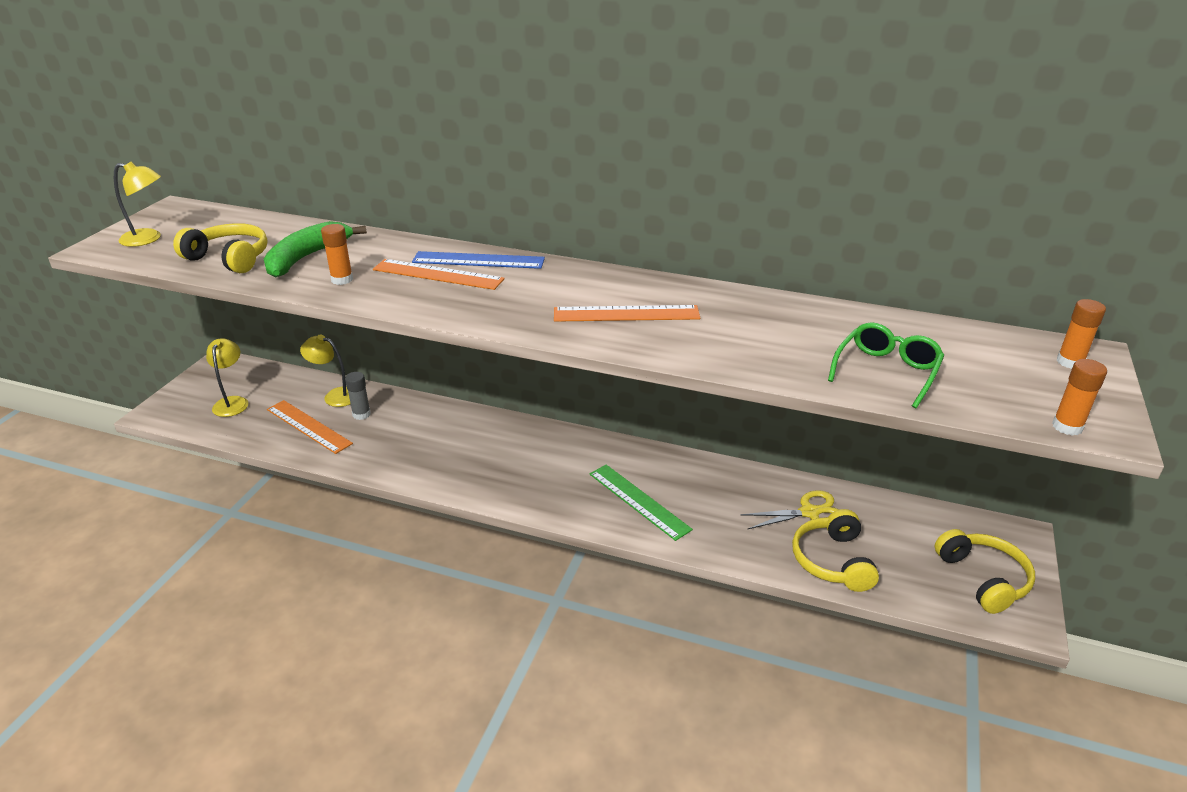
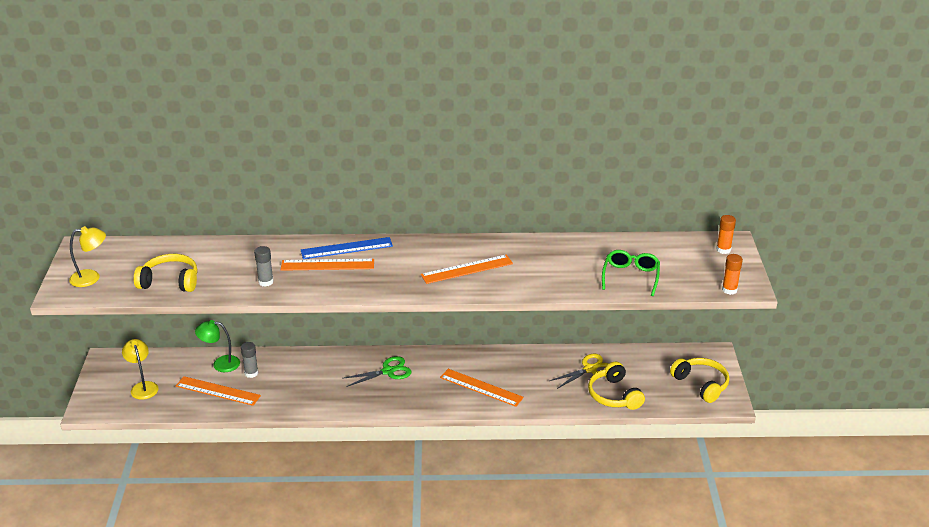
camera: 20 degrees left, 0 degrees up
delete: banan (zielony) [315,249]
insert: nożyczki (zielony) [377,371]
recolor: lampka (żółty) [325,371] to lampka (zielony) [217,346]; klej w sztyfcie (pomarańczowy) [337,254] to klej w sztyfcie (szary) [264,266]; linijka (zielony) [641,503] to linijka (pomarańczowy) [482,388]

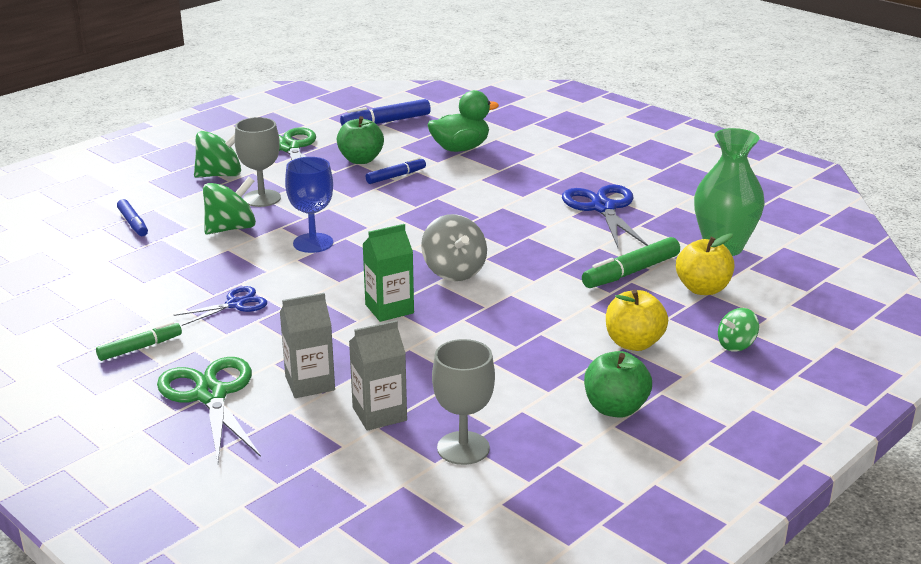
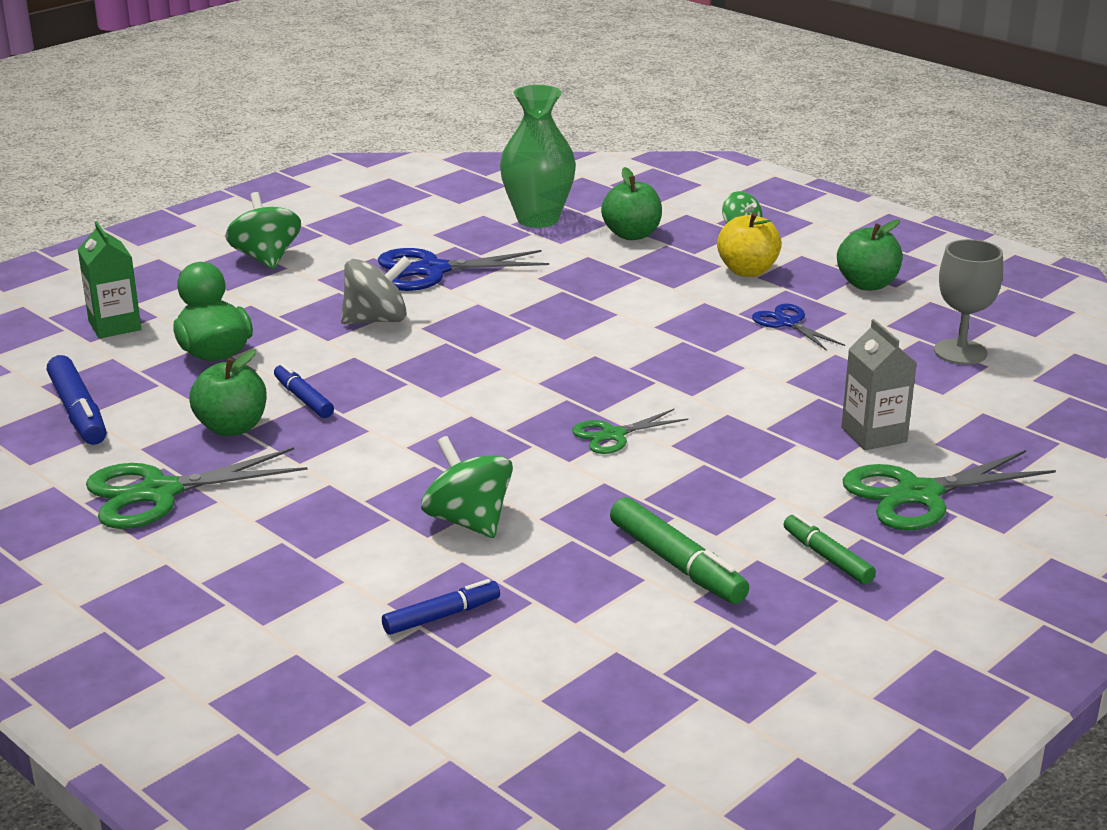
camera: 90 degrees left, 0 degrees up
delete: kielich (szary) [258,162]; kielich (niebieski) [309,205]; karton mleka (szary) [378,375]
insert: nożyczki (zielony) [630,431]
move: nożyczki (niebieski) [220,306] to [798,327]; bączek (zielony) [217,154] to [263,230]; karton mleka (zielony) [388,273] to [109,280]; bączek (szary) [454,247] to [376,290]; flamaster (zielony) [631,262] to [679,550]
recolor: jabłko (żółty) [705,264] to jabłko (zielony) [631,203]

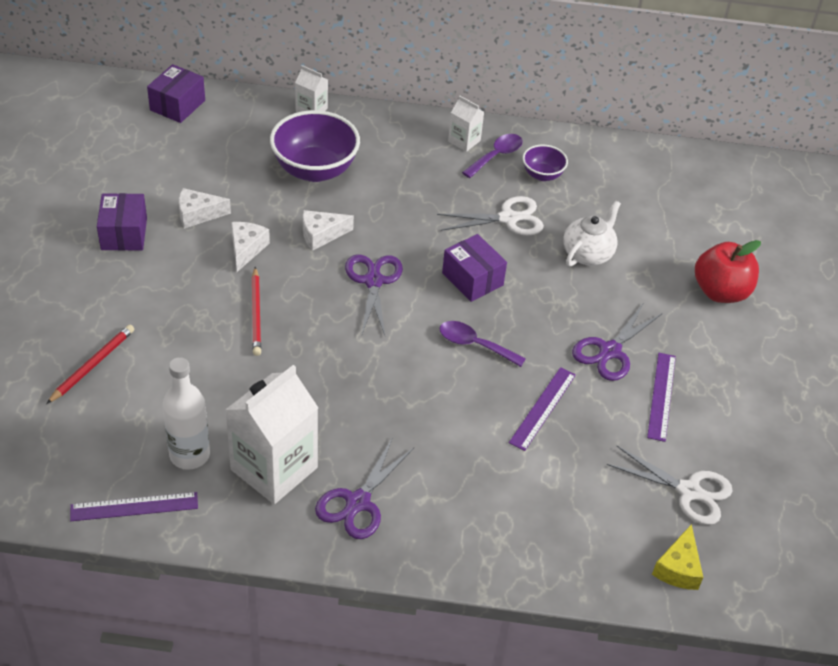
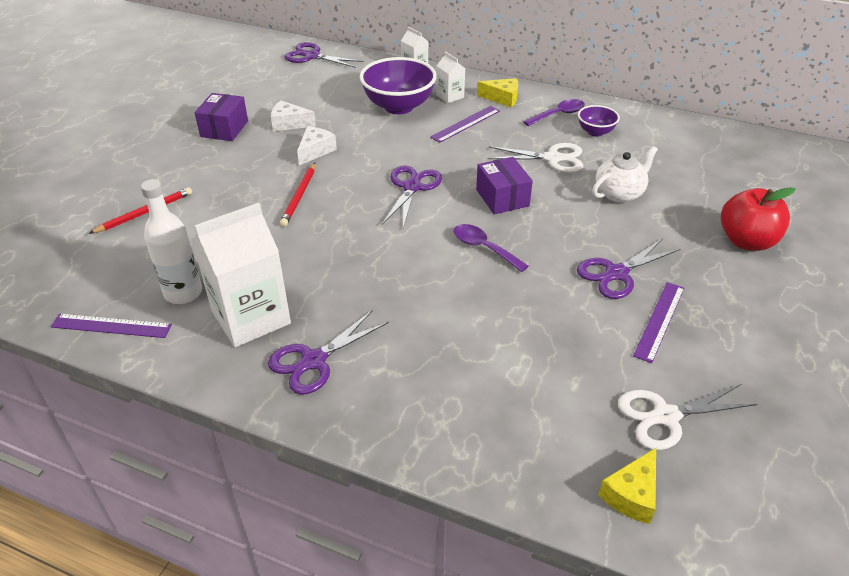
camera: 20 degrees right, 5 degrees down
delete: ser (biały) [328,230]
insert: ser (żółty) [497,92]
move: karton mleka (biały) [466,123] to [450,77]; linijka (fioletowy) [542,409] to [465,124]
replace: pudełko (fioletowy) [176,93] to nożyczki (fioletowy) [324,55]
rotate: nożyczki (biały) [669,485] = [688,417] 120 degrees clockwise

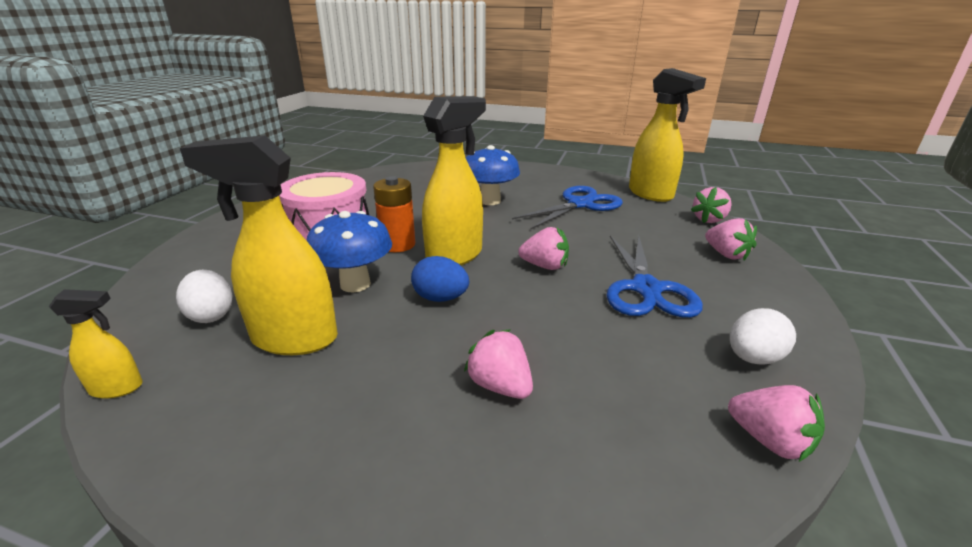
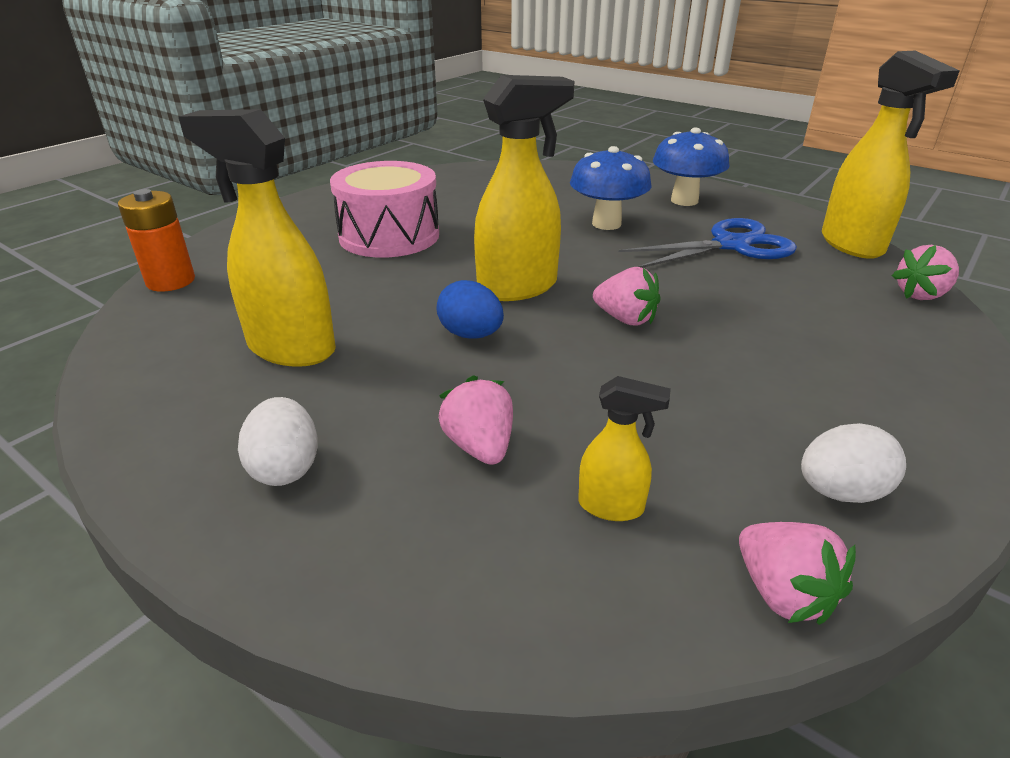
camera: 20 degrees right, 5 degrees up
delete: nożyczki (niebieski) [654,276]; truskawka (różowy) [731,239]
move: spryskiwacz (żółty) [96,344] to [624,448]; jajko (biały) [204,296] to [278,441]; grzyb (niebieski) [349,251] to [691,167]; bateria (pomarańczowy) [394,214] to [156,240]

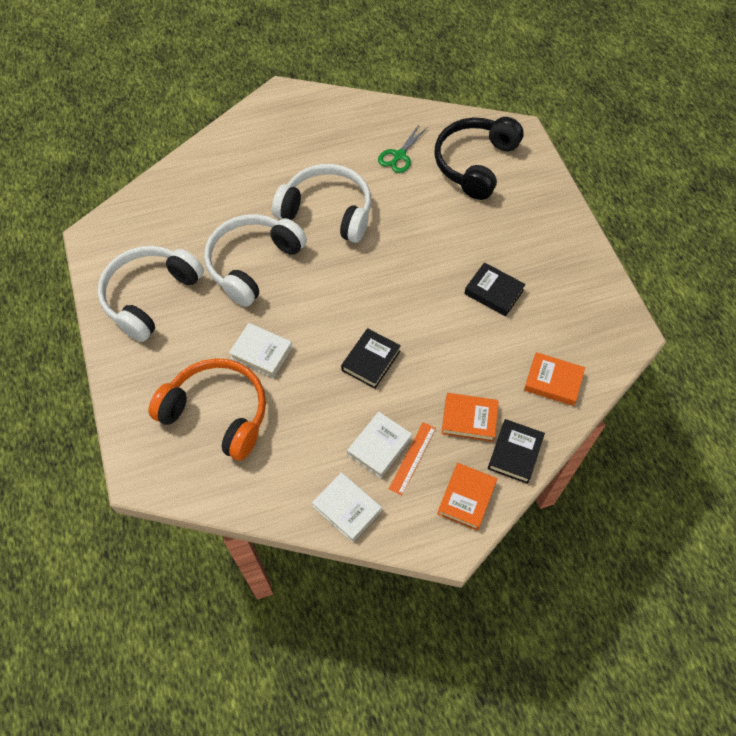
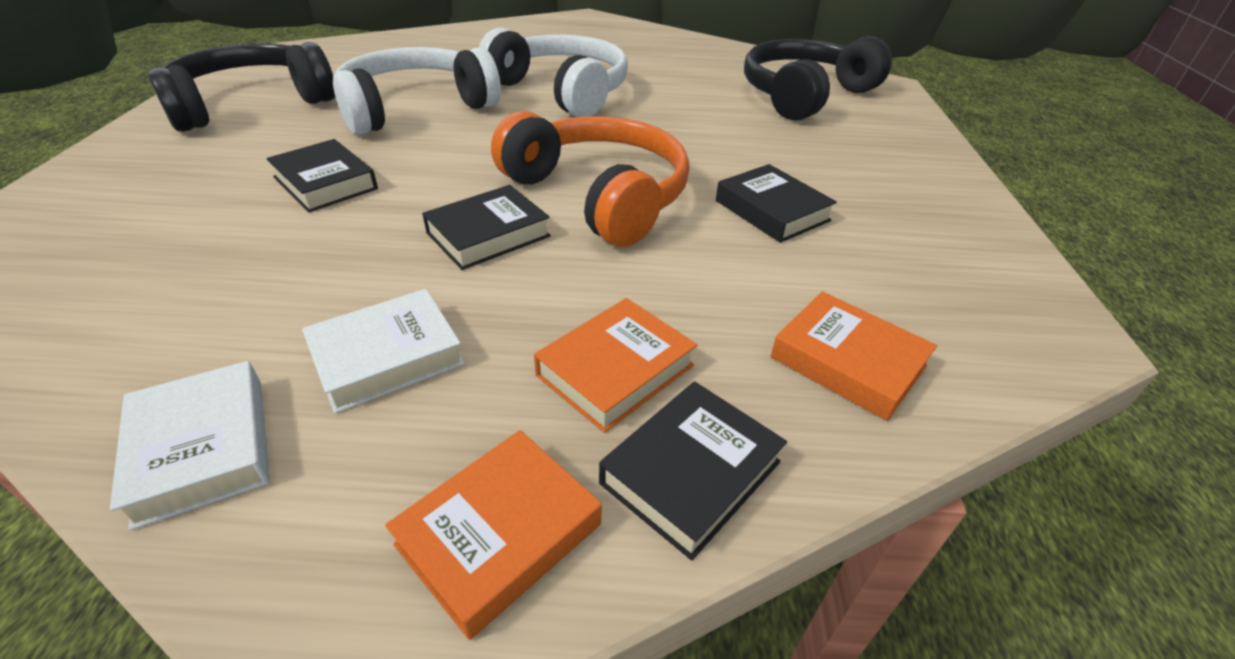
camera: 20 degrees right, 20 degrees down
delete: nożyczki (zielony) [403,149]; linijka (pomarańczowy) [412,458]
move: słuchawki (pomarańczowy) [207,409] to [590,179]
recolor: słuchawki (biały) [151,294] to słuchawki (czarny) [241,87]; książka (biały) [261,350] to książka (czarny) [322,175]
rotate: książka (pomarańczowy) [470,417] = [615,365] 75 degrees counterclockwise

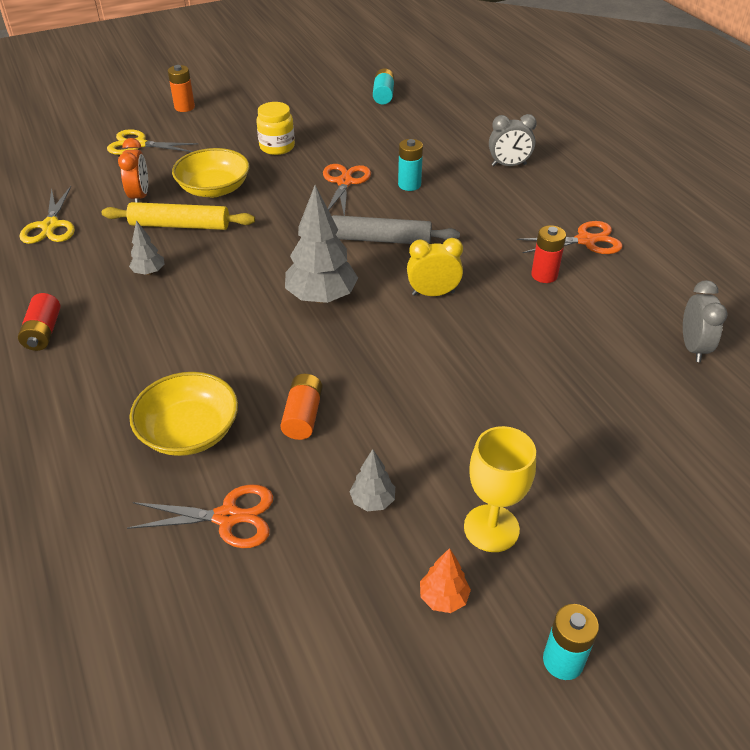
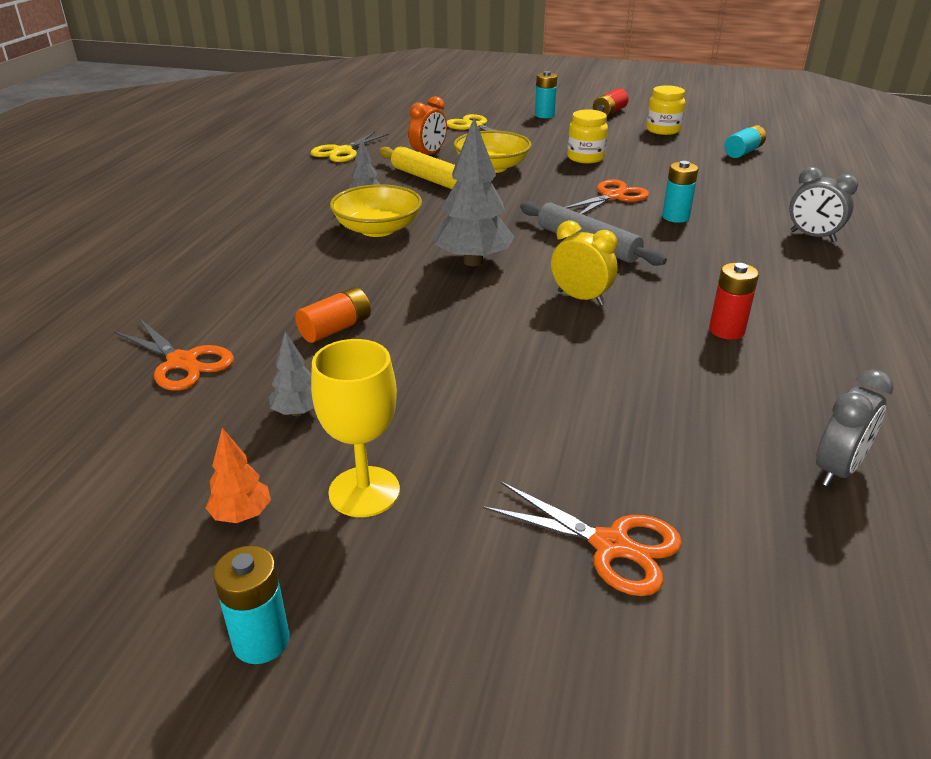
camera: 40 degrees right, 10 degrees down
insert: słoik (żółty) [665,110]
move: bateria (czerwony) [39,322] to [611,102]; miska (żółty) [183,414] to [376,210]; nożyczki (pomarańczowy) [570,237] to [582,539]
recolor: bateria (pomarańczowy) [181,88] to bateria (turkusowy) [546,94]

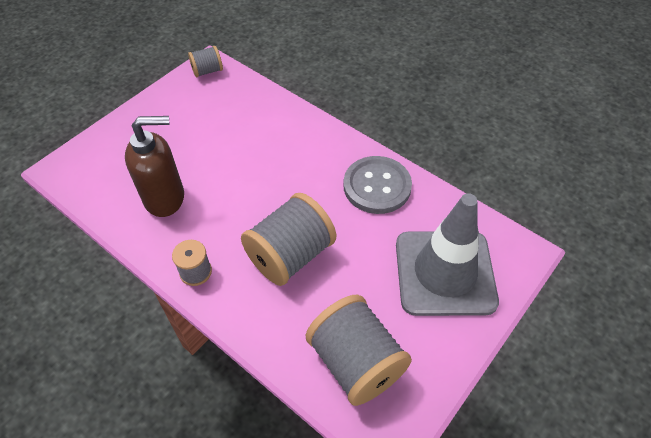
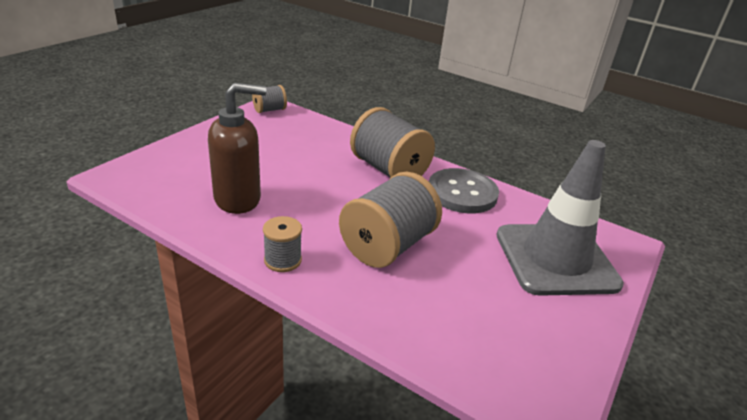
camera: 10 degrees left, 20 degrees down
move: szpulka (szary) [359,350] to [392,142]

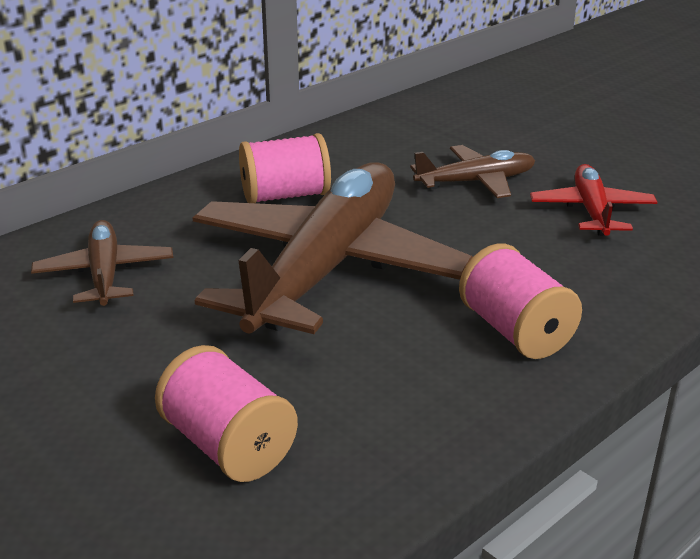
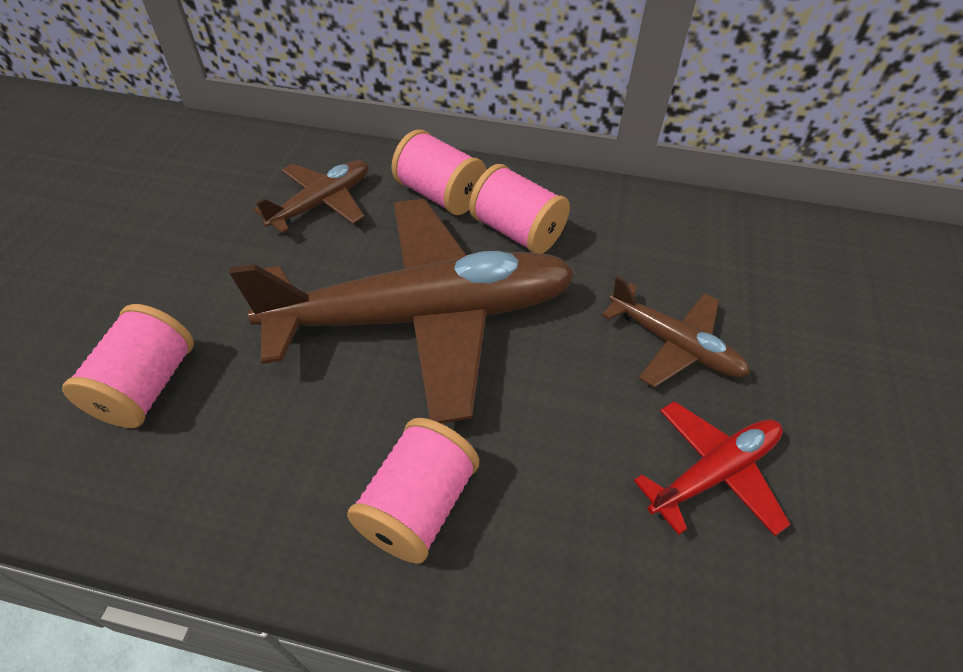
camera: 55 degrees right, 20 degrees up
insert: szpulka (różowy) [438,172]

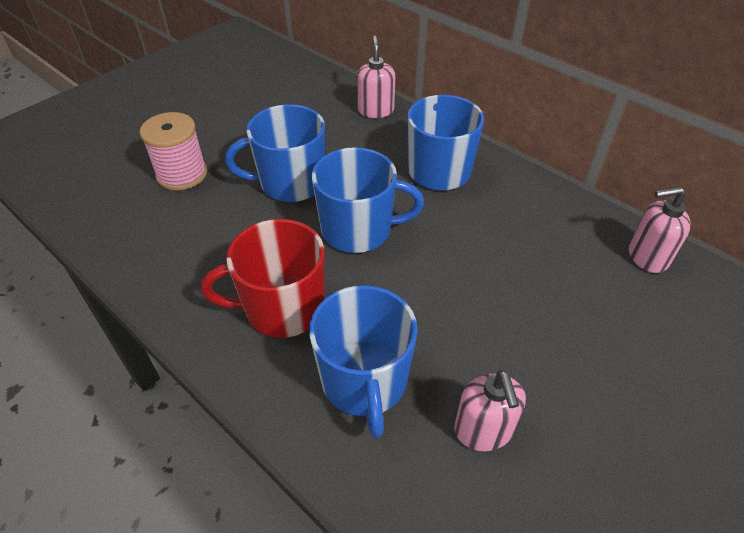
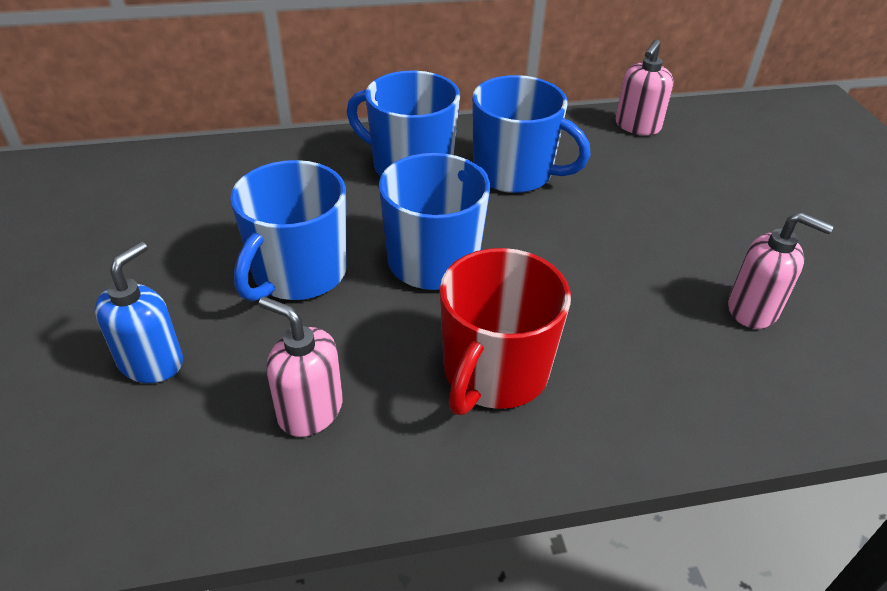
camera: 55 degrees left, 5 degrees down
move: kubek (niebieski) [363,361] to [531,134]; dozownik mydła (różowy) [376,77] to [301,367]
replace: szpulka (różowy) [173,151] to dozownik mydła (niebieski) [138,312]

